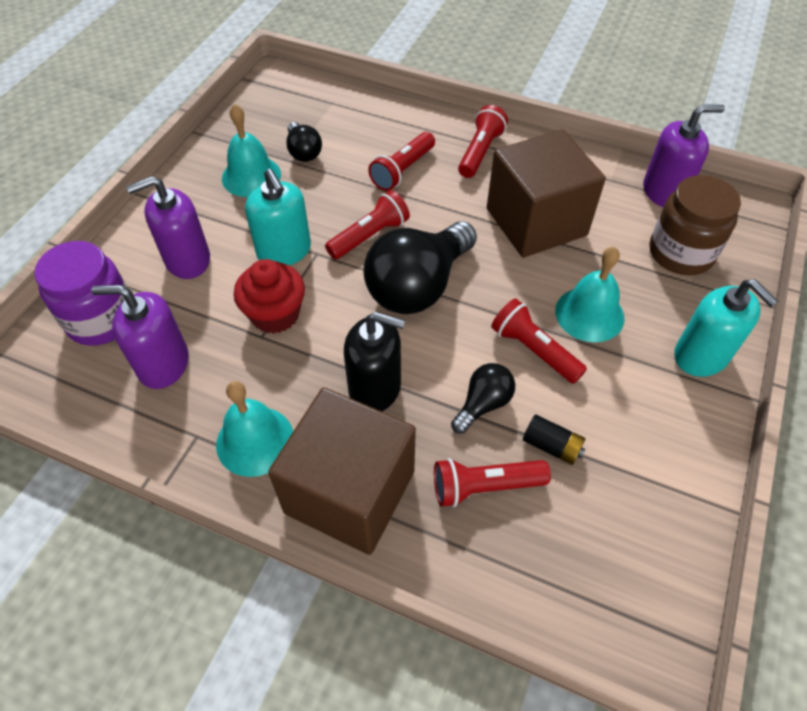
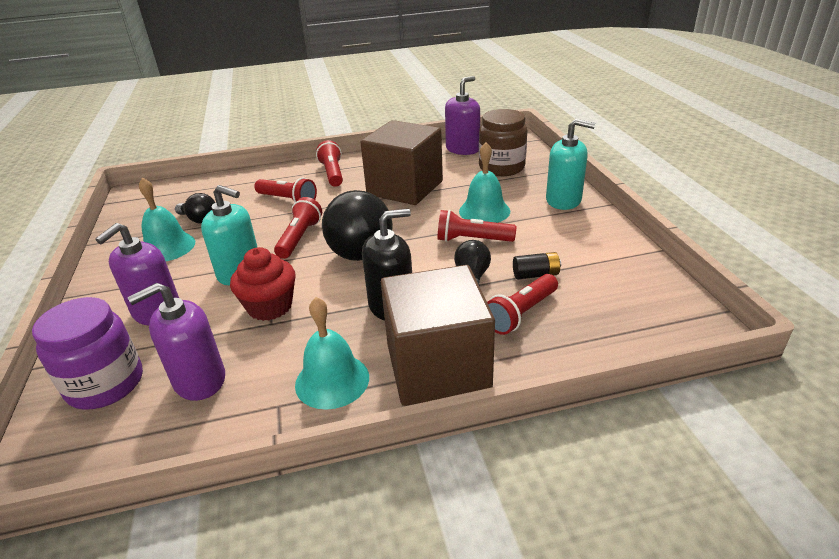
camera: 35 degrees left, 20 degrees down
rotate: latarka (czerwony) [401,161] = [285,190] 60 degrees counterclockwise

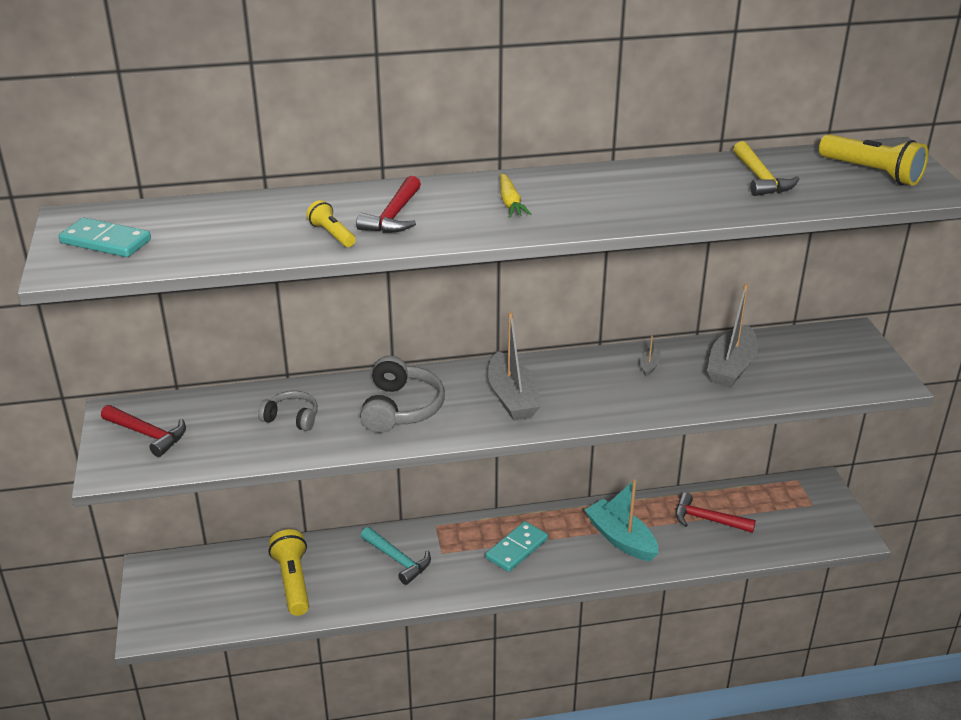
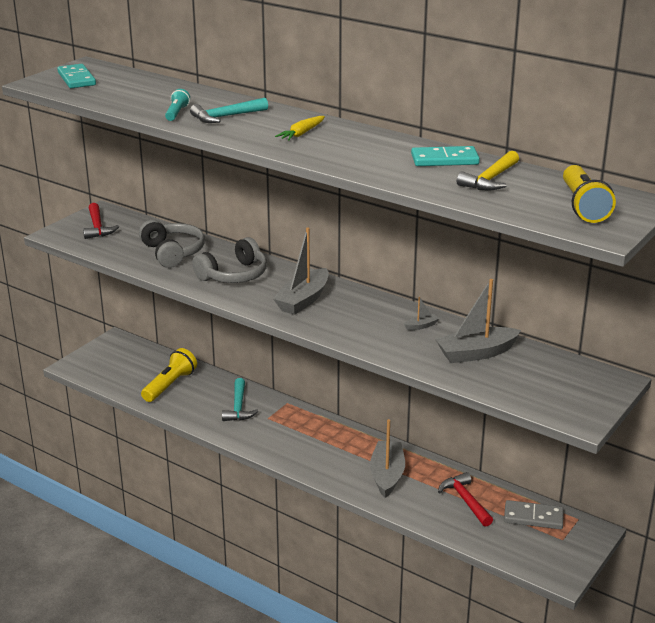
camera: 45 degrees right, 5 degrees down
insert: kostka domina (szary) [534,514]
move: kostka domina (turkusowy) [517,546] to [445,156]
recolor: latarka (żółty) [331,223] to latarka (turkusowy) [177,105]; młotek (czerwony) [388,204] to młotek (turkusowy) [229,110]; łódka (turkusowy) [621,520] to łódka (szary) [387,458]
resize: słuchawki (szary) [288,411] = [172,243] x1.63

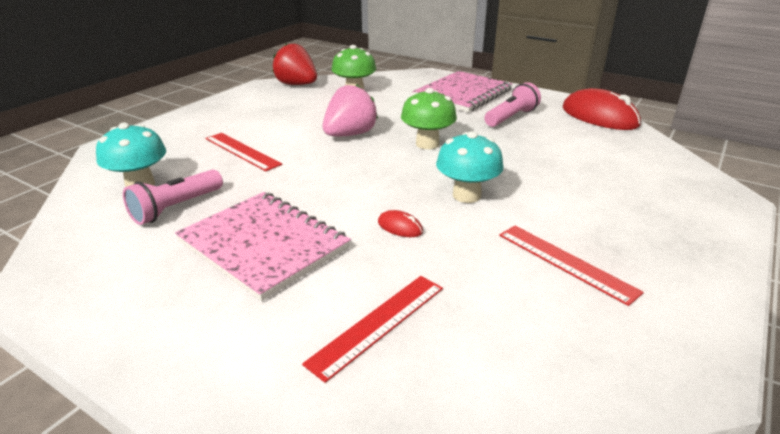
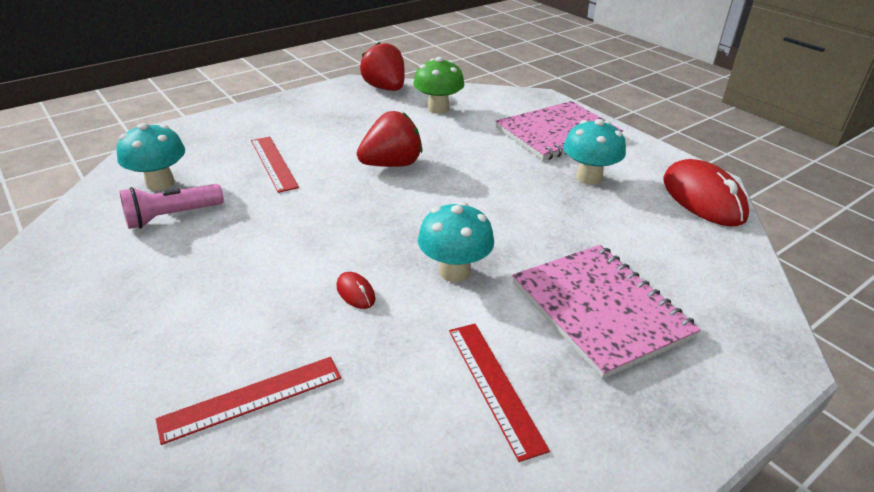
camera: 20 degrees right, 5 degrees up
delete: grzyb (zielony) [429,118]
move: zeszyt (różowy) [263,246] to [606,312]
replace: latarka (różowy) [512,104] to grzyb (turkusowy) [594,152]
recolor: truskawka (różowy) [350,110] to truskawka (czerwony) [389,139]

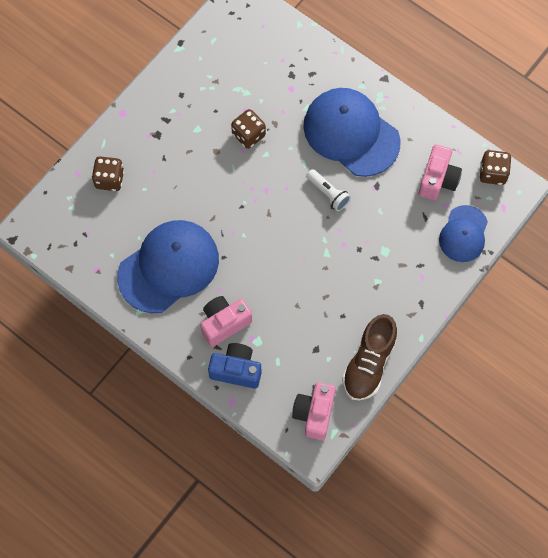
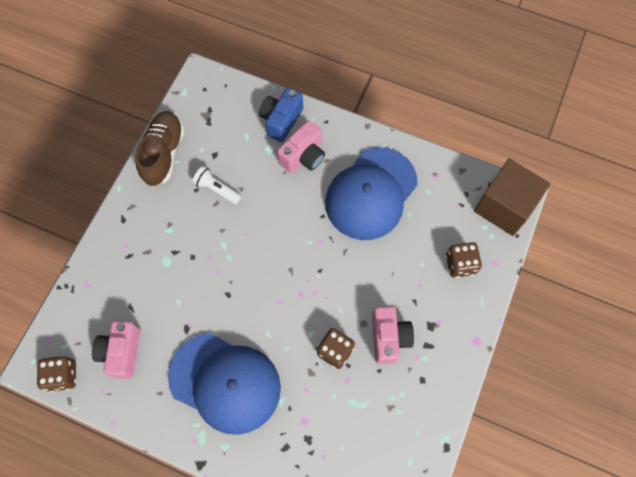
camera: 165 degrees right, 0 degrees up
delete: czapka (niebieski) [463,233]
insert: sześcian (brązowy) [512,197]
move: aparat fotograficzny (różowy) [314,411] to [393,335]; latarka (biały) [328,190] to [216,185]
rotate: aparat fotograficzny (niebieski) [235,366] = [281,115] 120 degrees clockwise

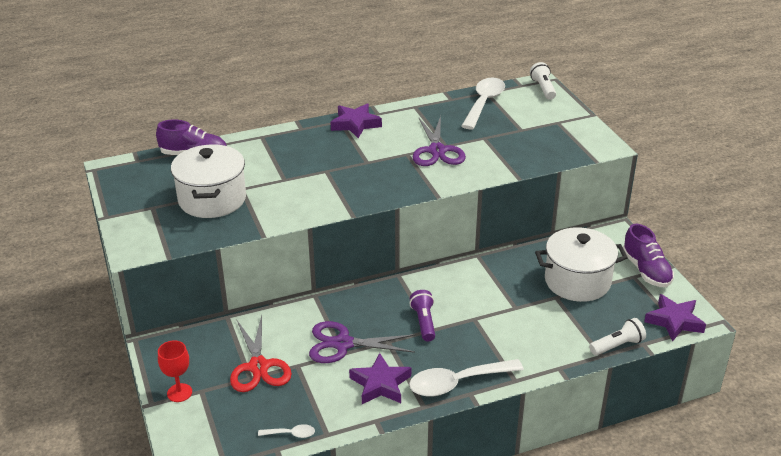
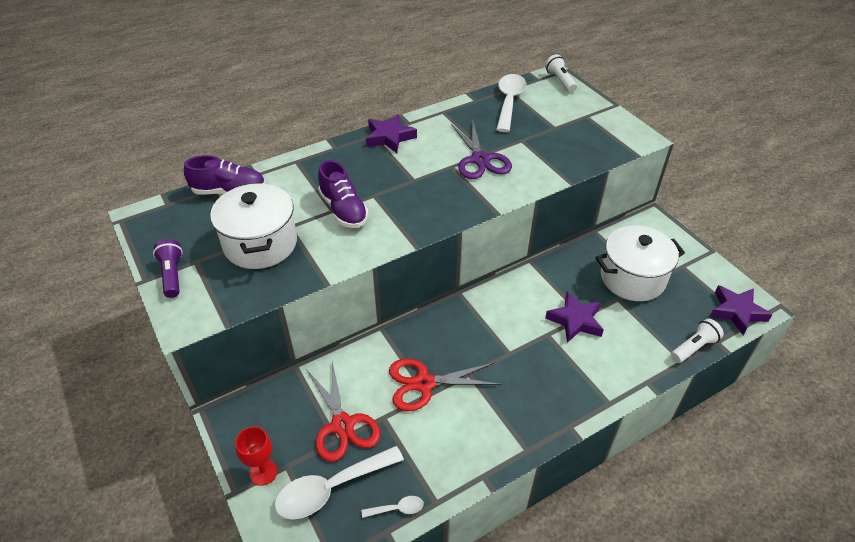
camera: 10 degrees left, 10 degrees up
move: gwiazda (fioletowy) [380,378] to [574,317]; latarka (fioletowy) [422,315] to [168,268]; łyżka (biały) [466,378] to [339,483]; but (fioletowy) [648,255] to [343,194]
recolor: nożyczki (fioletowy) [362,342] to nożyczki (czerwony) [445,384]

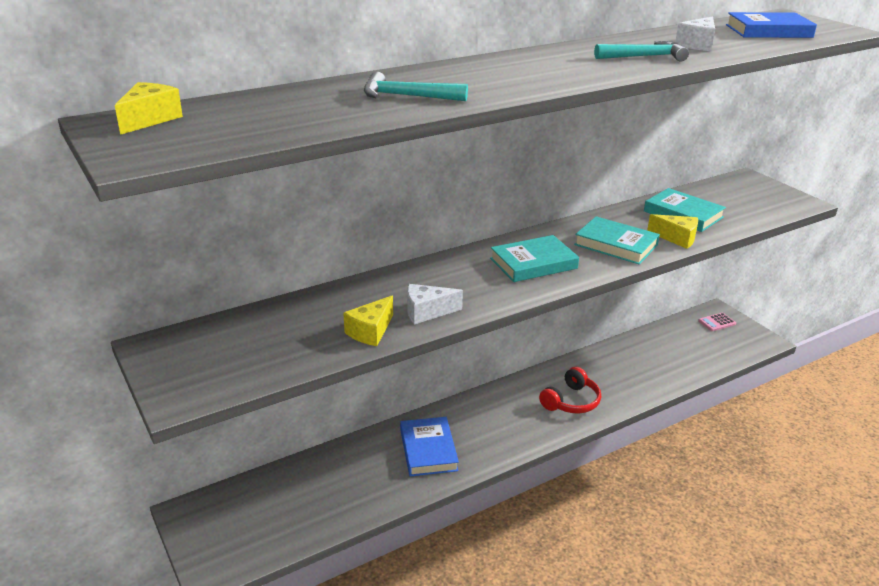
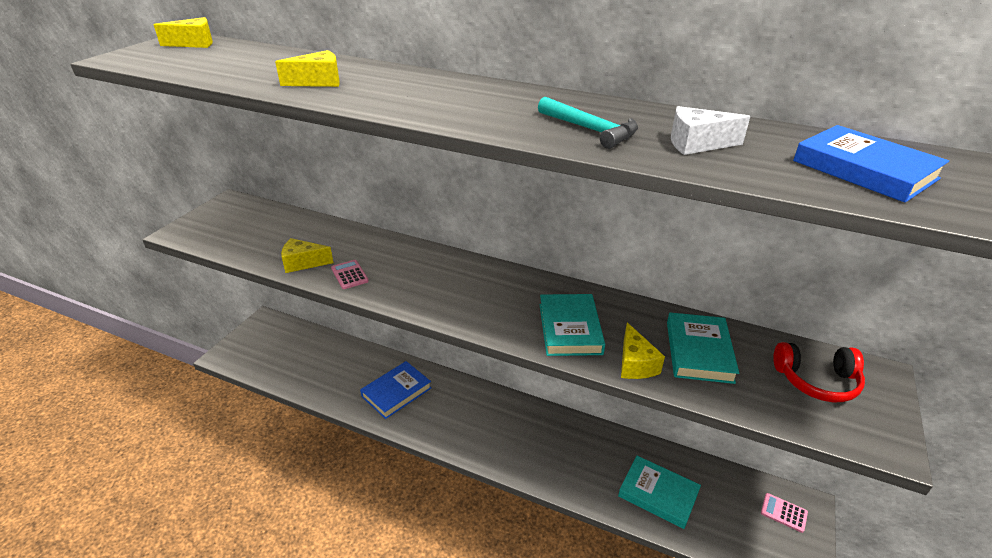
camera: 55 degrees right, 5 degrees up
move: książka (turkusowy) [534,258] to [659,492]; słuchawki (czerwony) [570,390] to [819,372]
replace: młotek (turkusowy) [416,86] to ser (żółty) [307,68]; ser (biały) [435,304] to kalkulator (różowy) [350,274]

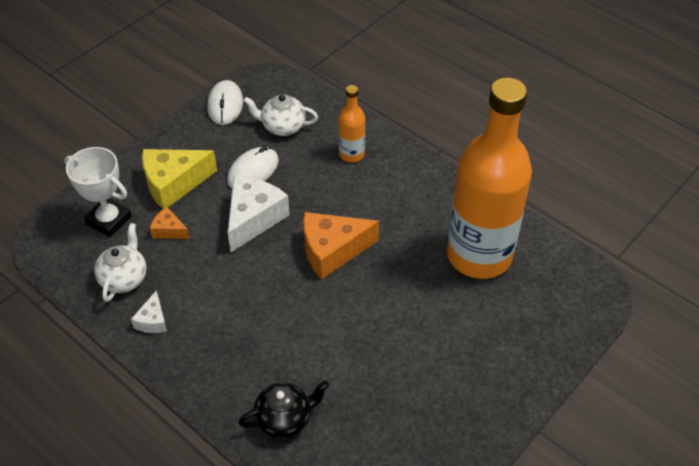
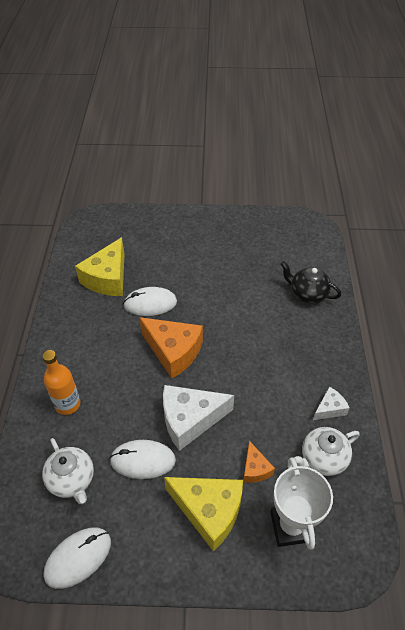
camera: 130 degrees left, 0 degrees up
insert: myszka (biały) [150,301]
replace: butelka (pomarańczowy) [489,178] to ser (żółty) [100,266]

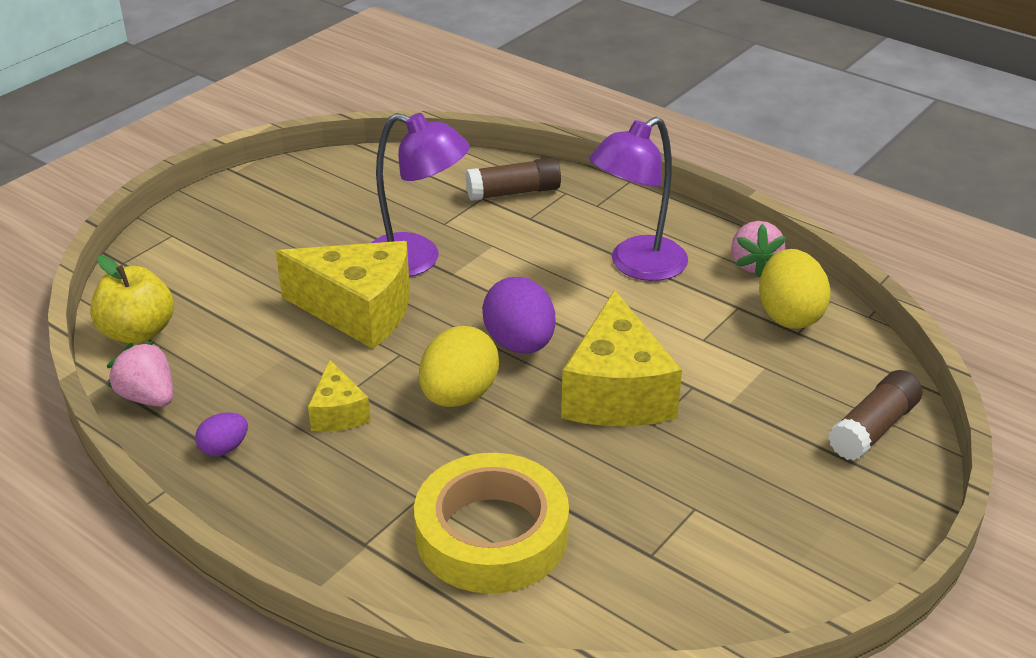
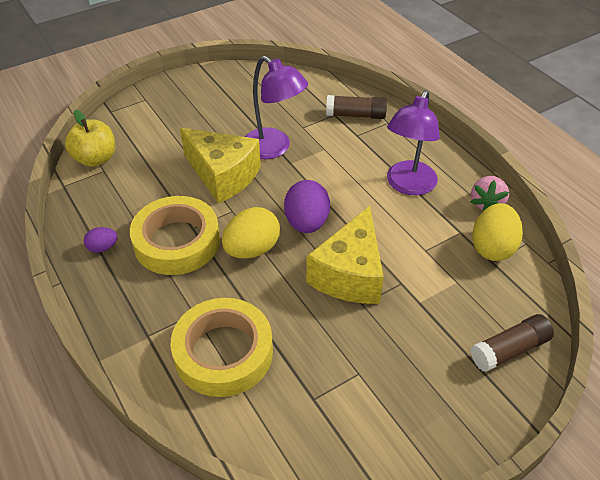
camera: 20 degrees right, 10 degrees up
delete: truskawka (różowy) [140,374]
replace: ser (żółty) [339,396] to taśma klejąca (żółty) [175,235]
rotate: lampka (fioletowy) [638,199] = [413,142] 45 degrees counterclockwise

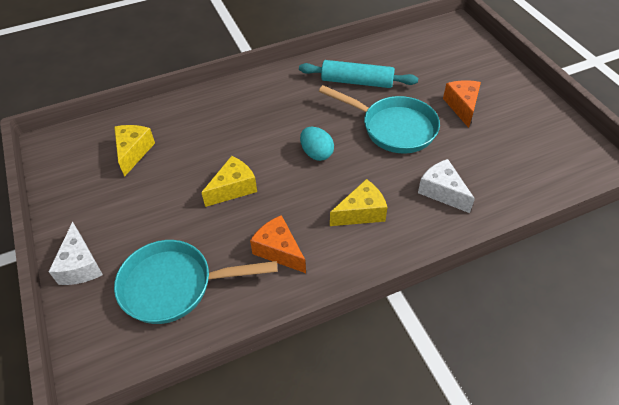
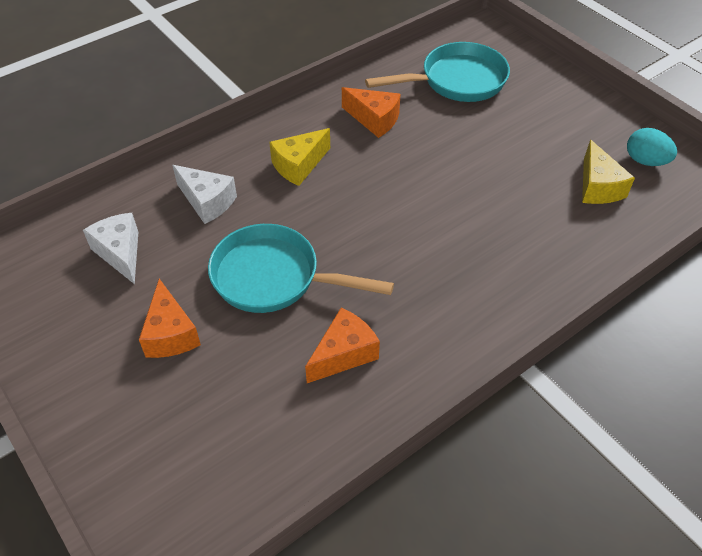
camera: 165 degrees right, 0 degrees up
delete: ser (żółty) [229,181]
move: ser (biały) [75,253] to [110,248]; jajko (turkusowy) [317,144] to [652,147]
replace: wałek do ciasta (turkusowy) [358,74] to ser (pomarańczowy) [342,345]

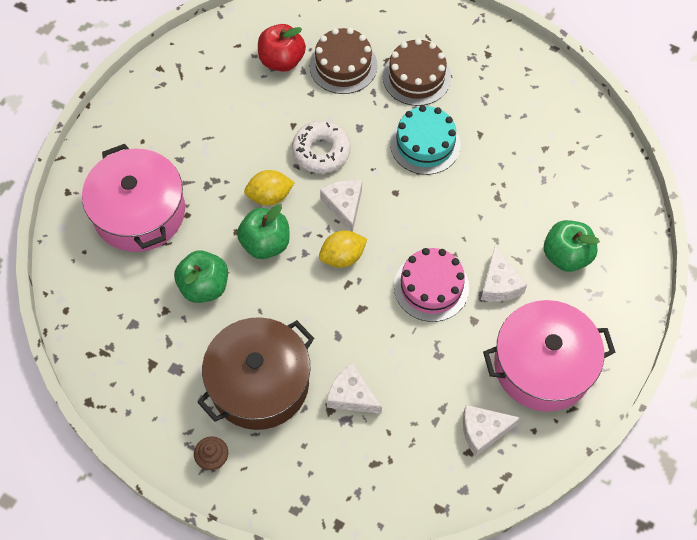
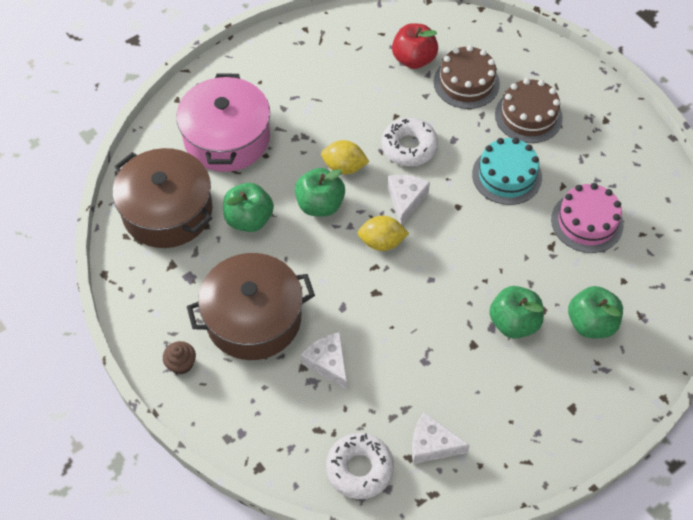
camera: 25 degrees right, 5 degrees down
delete: garnek (różowy) [549,356]
insert: garnek (brązowy) [162,198]; donut (biały) [360,466]
move: tort (różowy) [431,285] to [587,218]
replace: ser (biały) [504,274] to jabłko (zielony) [516,312]

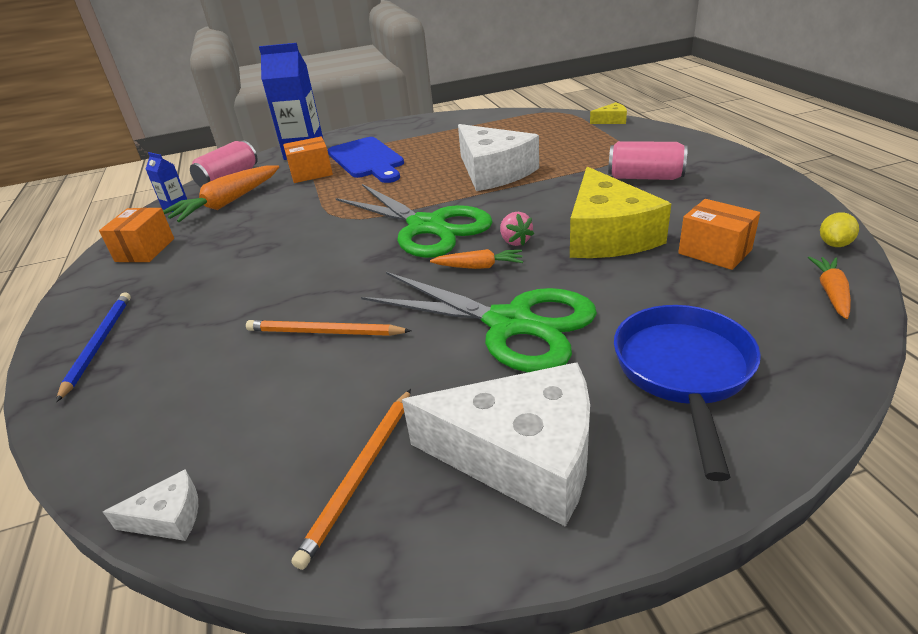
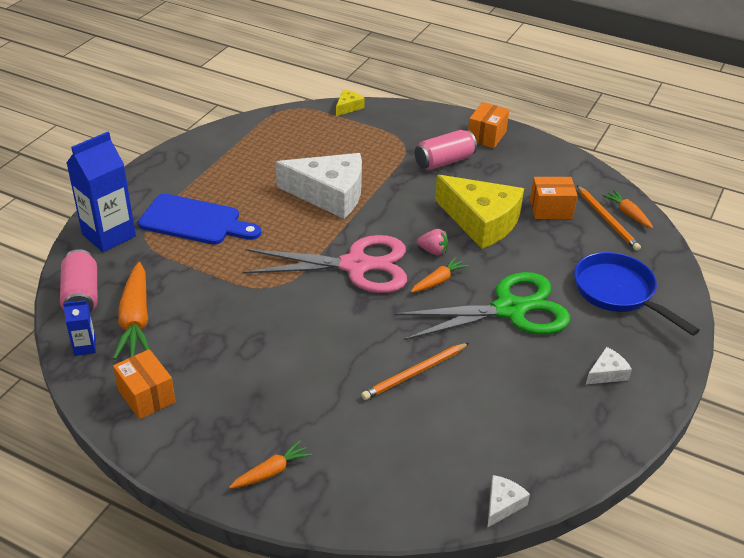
camera: 50 degrees left, 5 degrees up
delete: cytryna (żółty) [839,229]
move: pudełko (pomarańczowy) [308,159] to [488,125]; ołówek (pomarańczowy) [351,479] to [609,218]
replace: ołówek (niebieski) [93,347] to marchewka (pomarańczowy) [270,464]
recolor: nożyczki (zielony) [414,221] to nożyczki (różowy) [325,264]
resize: ser (biały) [496,444] = [609,365] x0.43

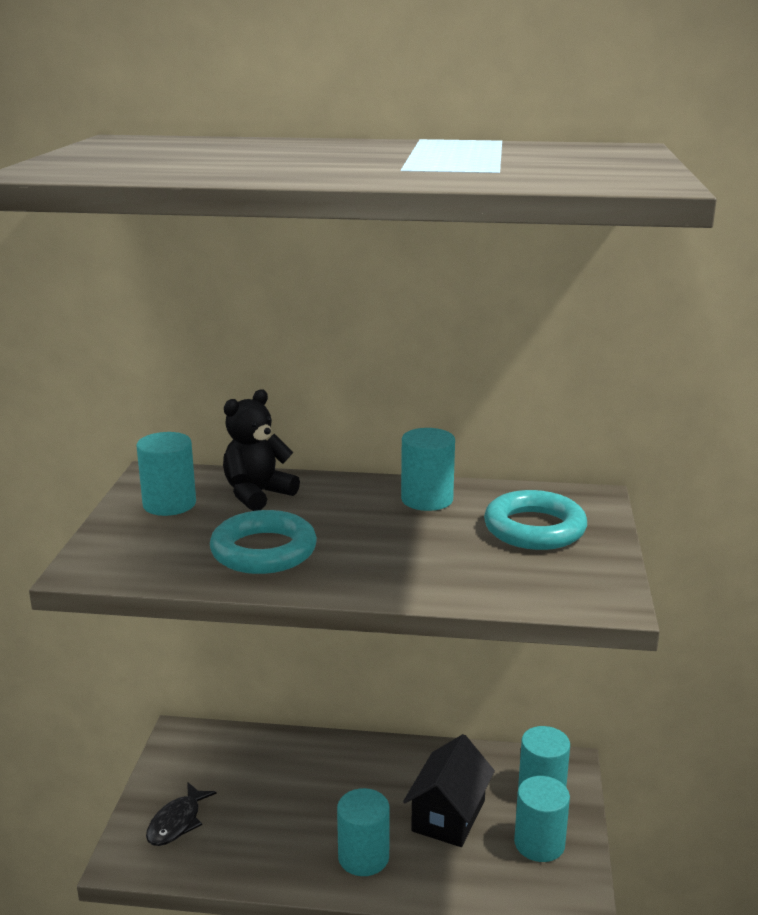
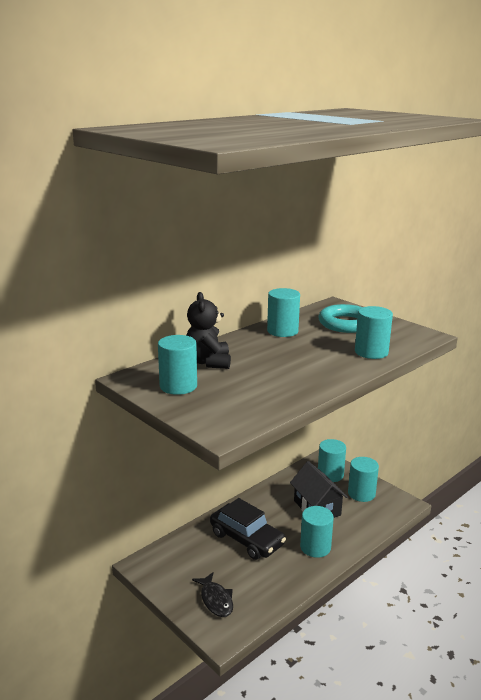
camera: 50 degrees left, 0 degrees up
delete: pierścień (turkusowy) [263,542]
insert: samochód (czarny) [248,529]; walec (turkusowy) [374,332]

